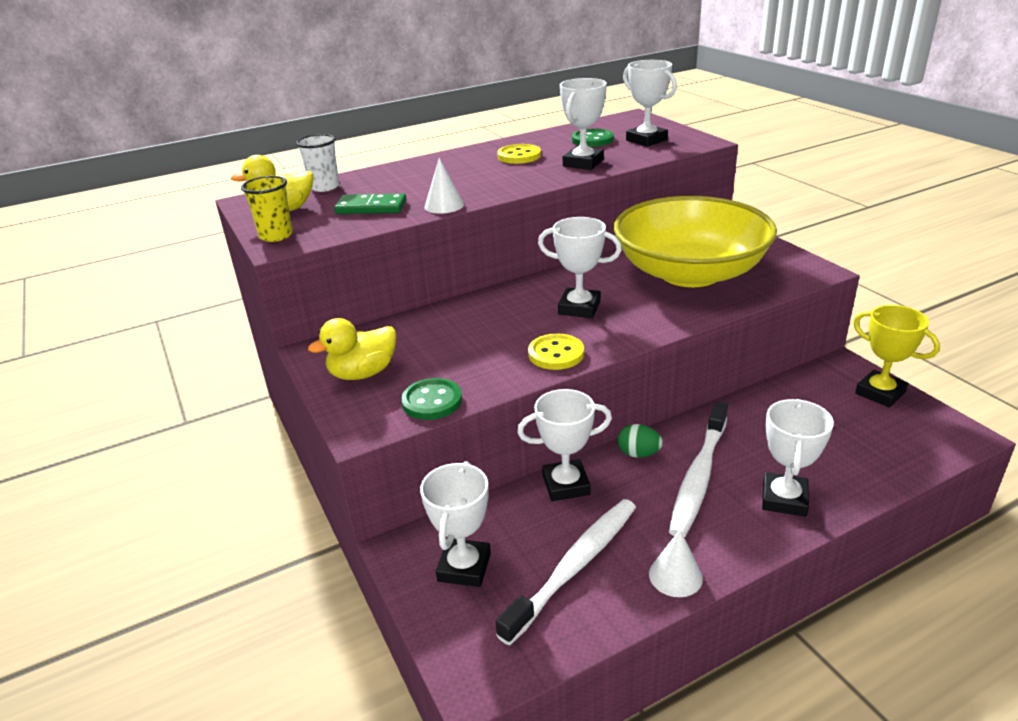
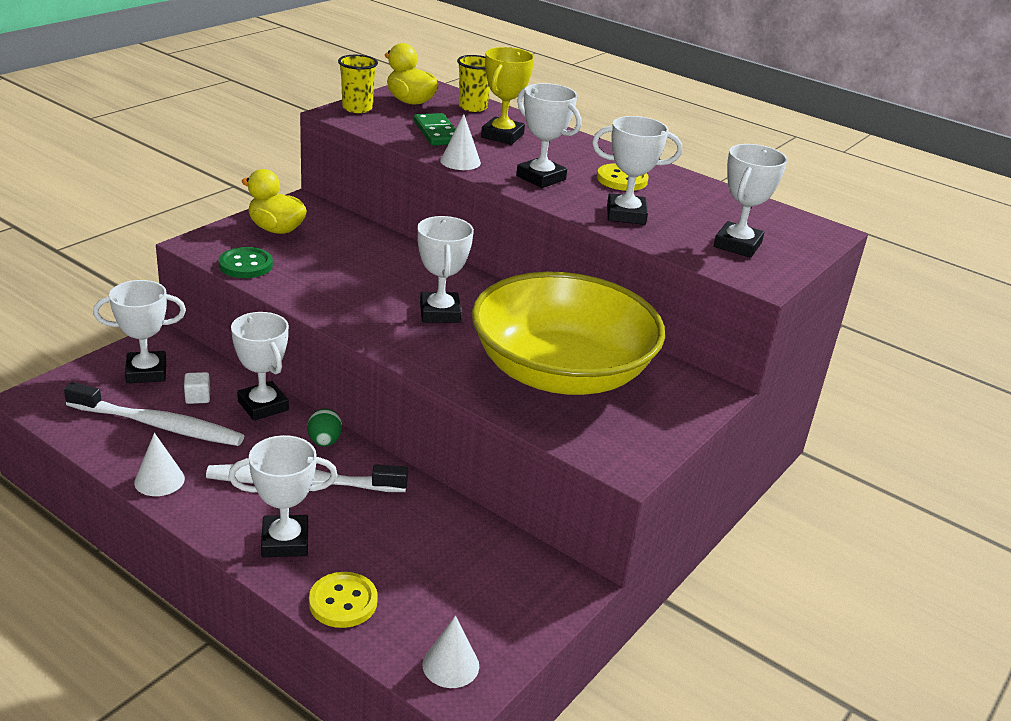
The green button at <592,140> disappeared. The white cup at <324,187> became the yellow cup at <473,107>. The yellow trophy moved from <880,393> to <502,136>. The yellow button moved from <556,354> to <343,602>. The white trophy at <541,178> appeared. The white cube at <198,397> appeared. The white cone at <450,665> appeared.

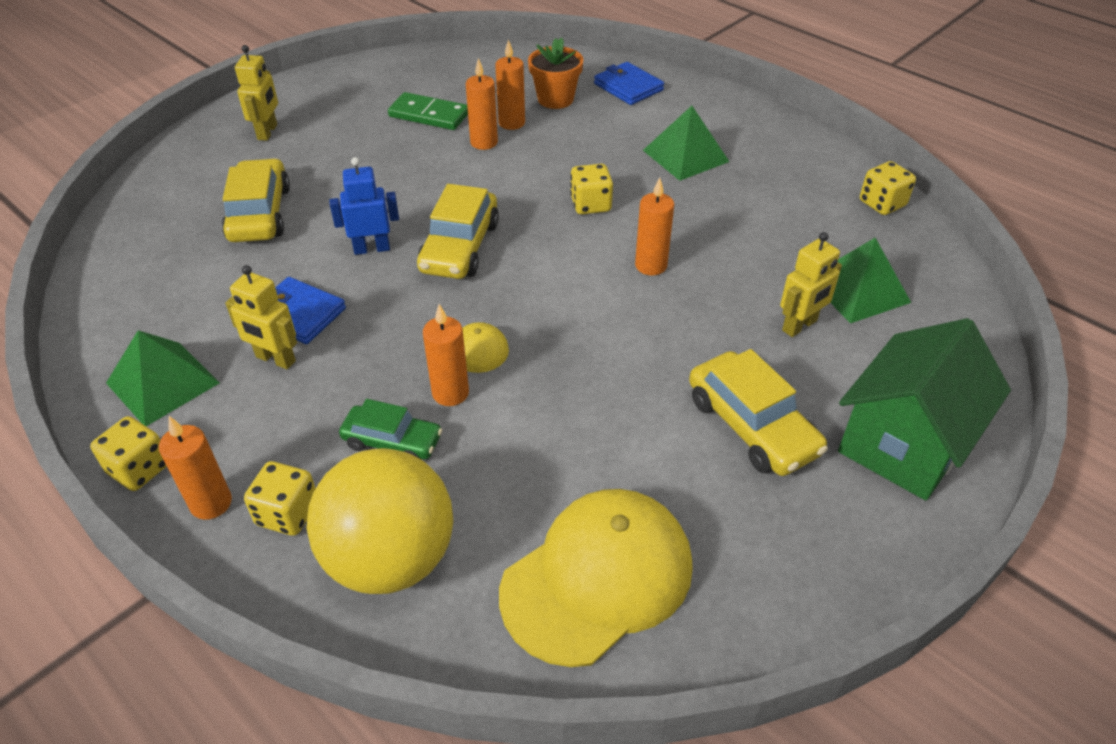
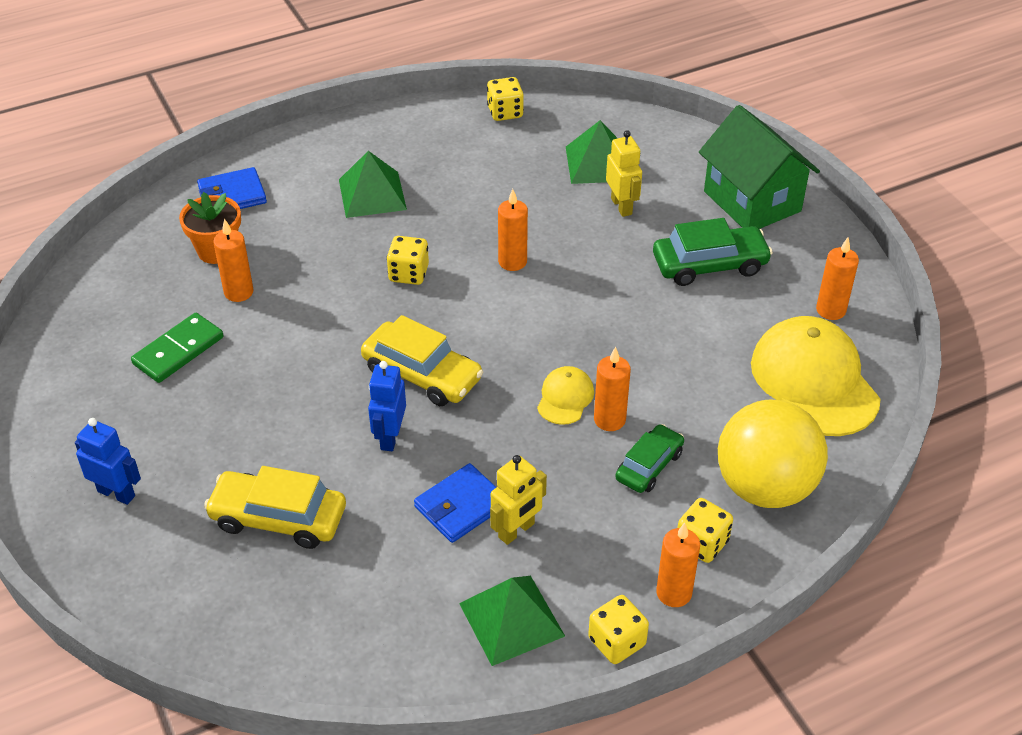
The yellow robot at <268,132> became the blue robot at <116,493>. The orange candle moved from <484,142> to <830,310>. The yellow car at <751,426> became the green car at <709,265>.

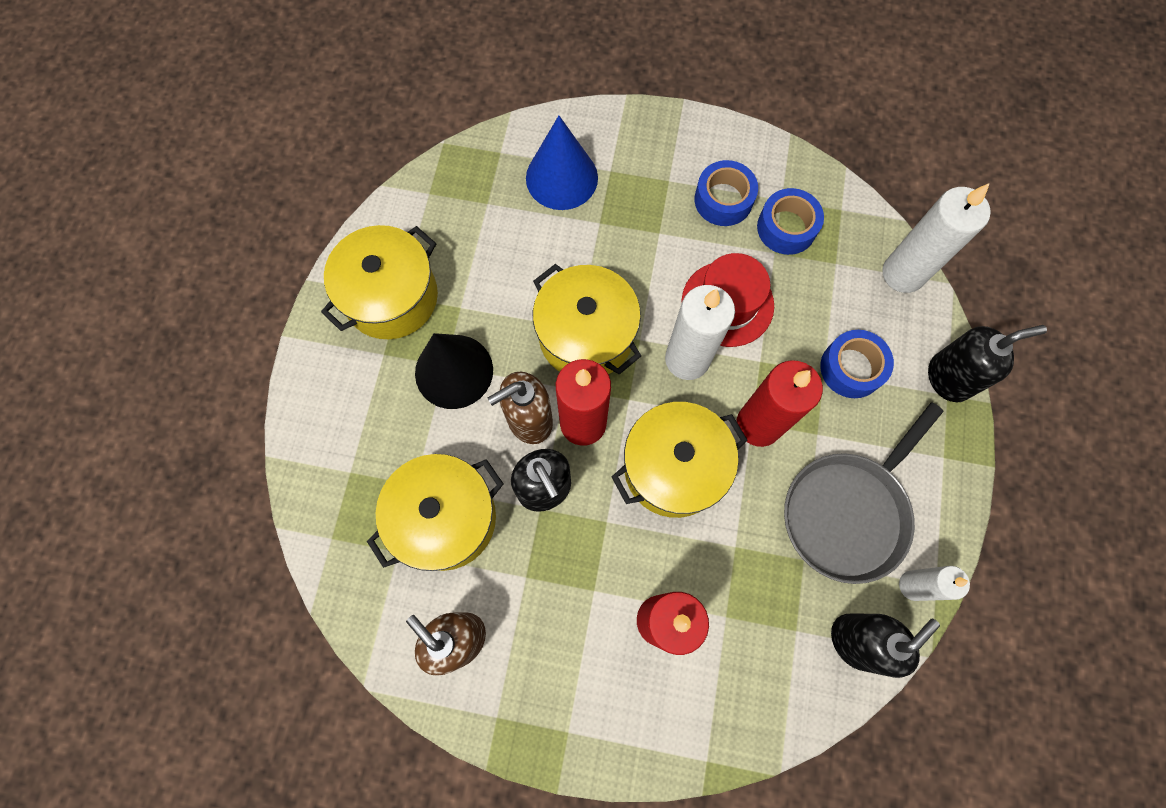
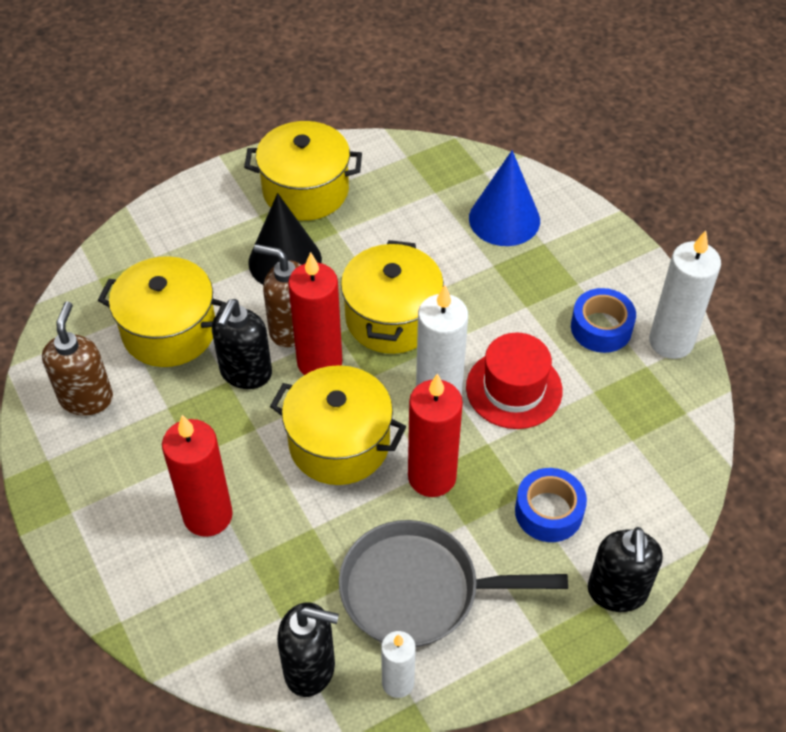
The white candle moved from <903,274> to <671,342>. The blue tape at <786,228> disappeared. The black soap dispenser at <949,378> turned 60 degrees clockwise.

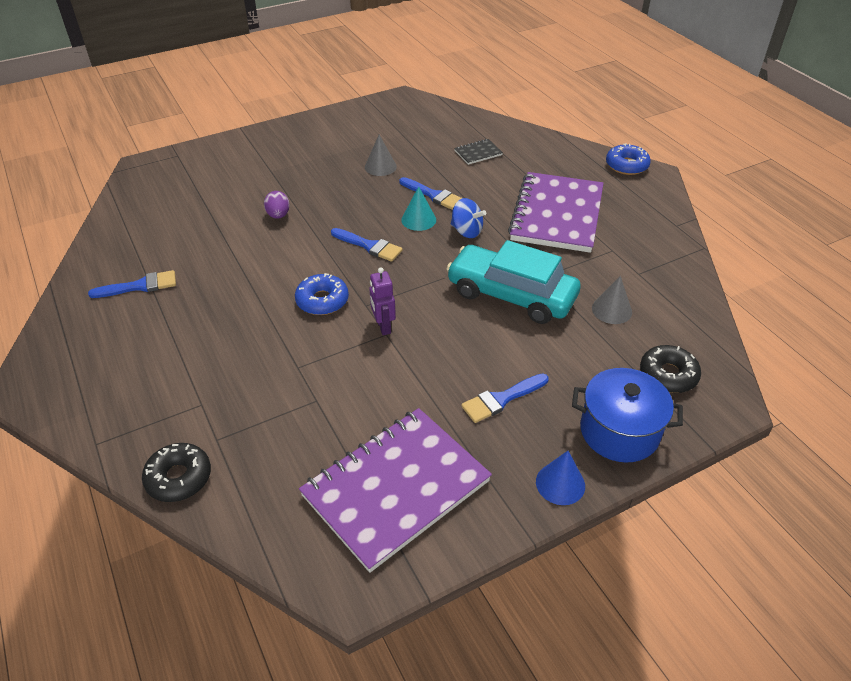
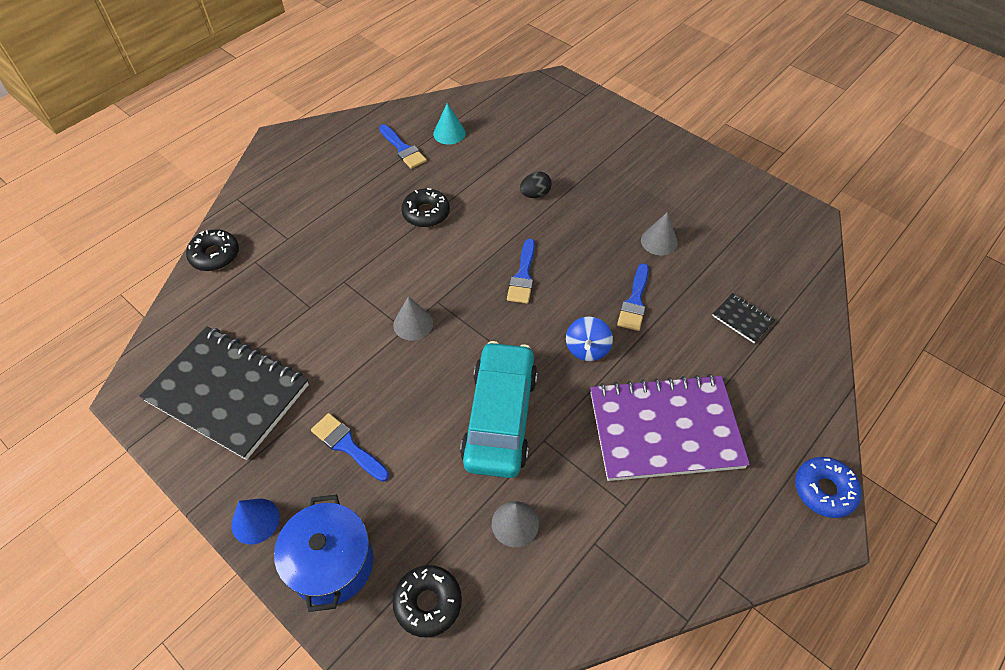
The turquoise cone moved from <418,220> to <449,133>. The purple egg at <278,215> became the black egg at <535,194>. The purple robot at <383,327> was replaced by the grey cone at <413,324>. The blue donut at <322,301> disappeared. The purple notebook at <396,488> became the black notebook at <228,393>. The black donut at <426,213> appeared.

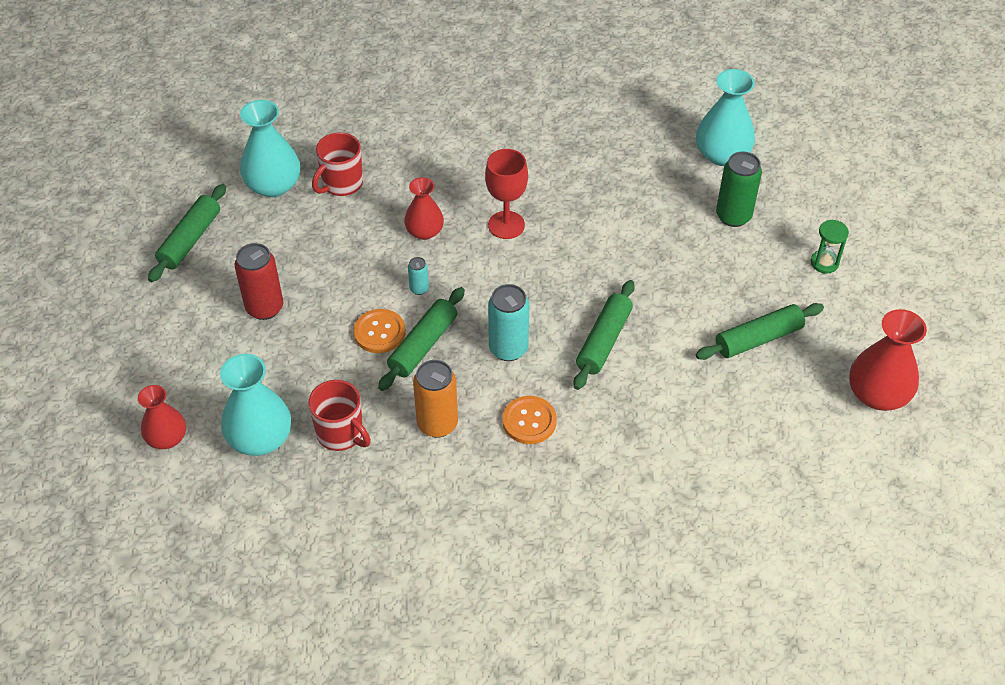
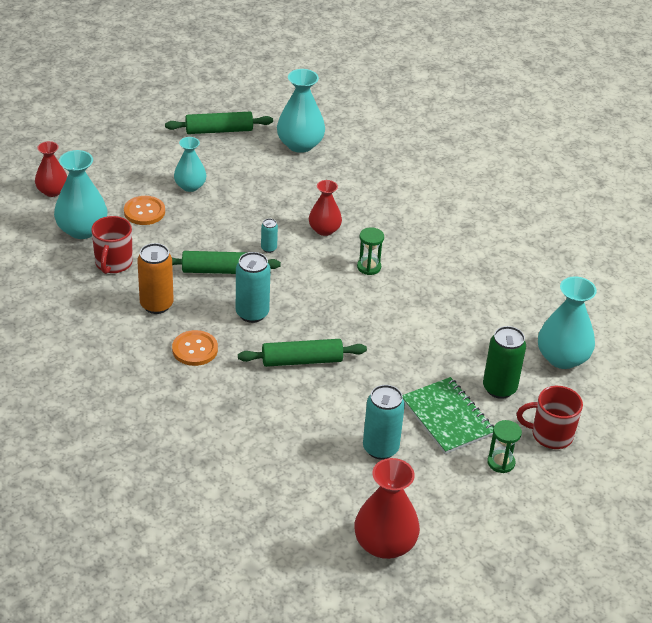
The red mug moved from <341,184> to <550,435>. The red goblet at <506,225> was replaced by the green hourglass at <369,267>. The red can at <264,308> was replaced by the turquoise vase at <190,186>. The green rolling pin at <758,339> was replaced by the turquoise can at <380,448>. The orange button moved from <379,332> to <144,212>. The green notebook at <447,417> appeared.

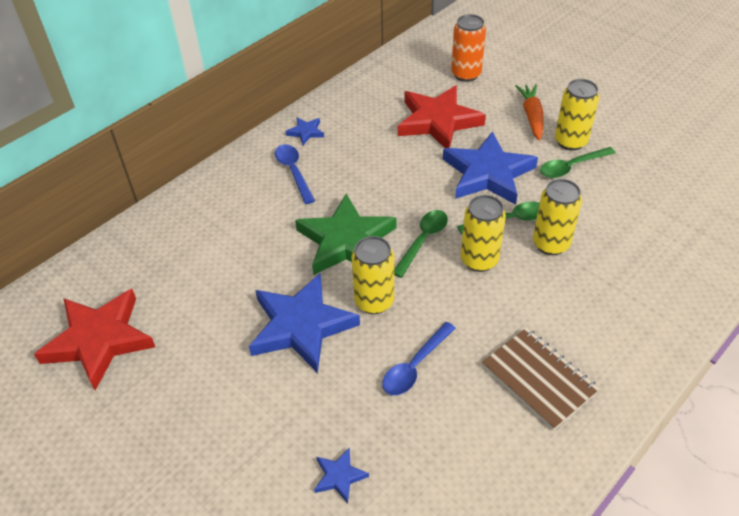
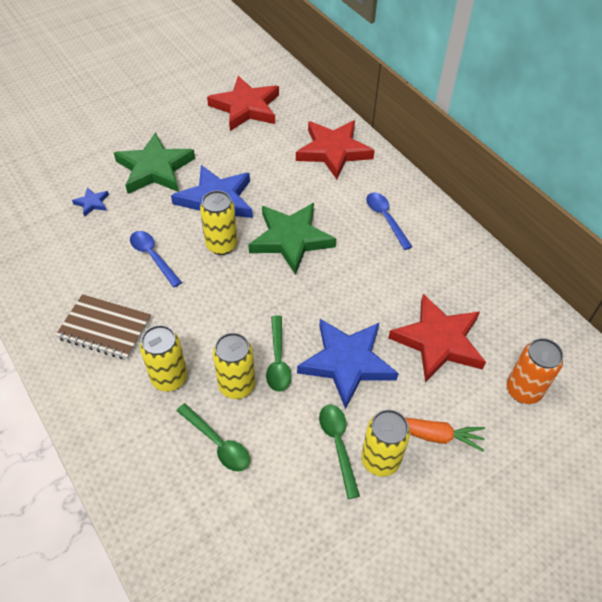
The blue star at <306,132> disappeared. The blue spoon at <293,171> turned 105 degrees counterclockwise. The yellow can moved from <479,260> to <169,378>. The green spoon moved from <423,240> to <218,443>. The brown notebook at <538,379> turned 45 degrees clockwise. The red star at <333,151> appeared. The green star at <155,169> appeared.

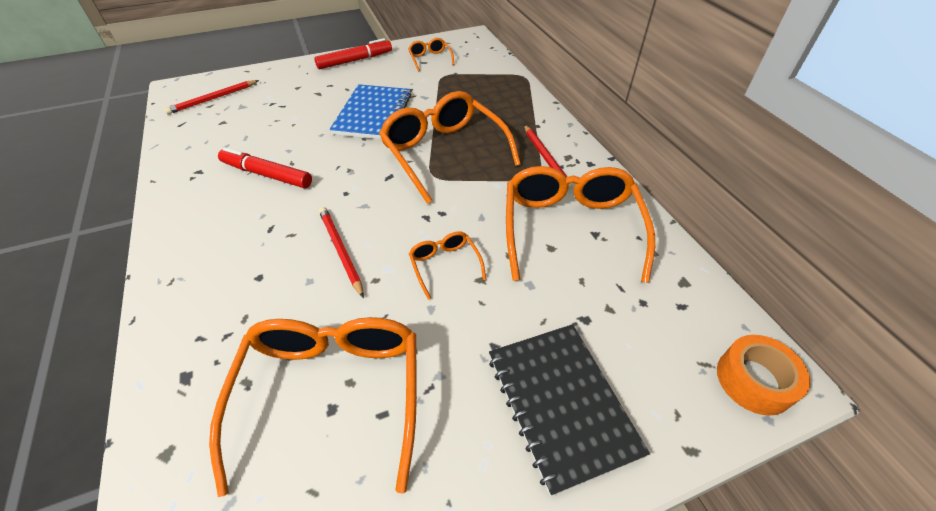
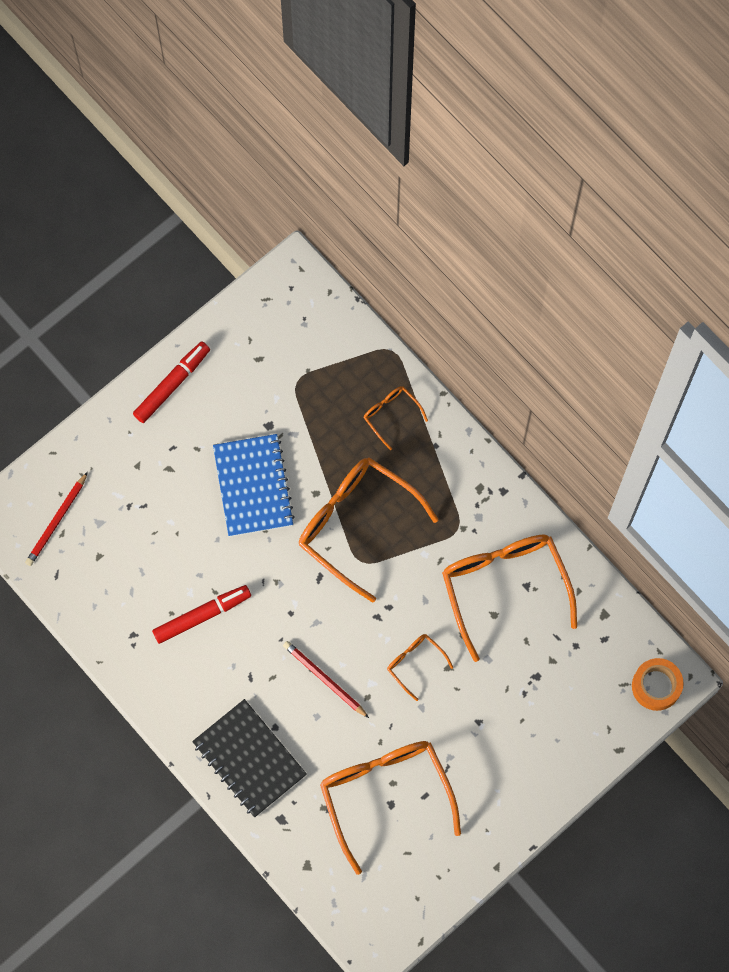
The orange glasses moved from <430,59> to <391,415>. The red pencil at <546,158> disappeared. The red marker at <267,174> turned 150 degrees clockwise. The black notebook moved from <561,404> to <249,759>.

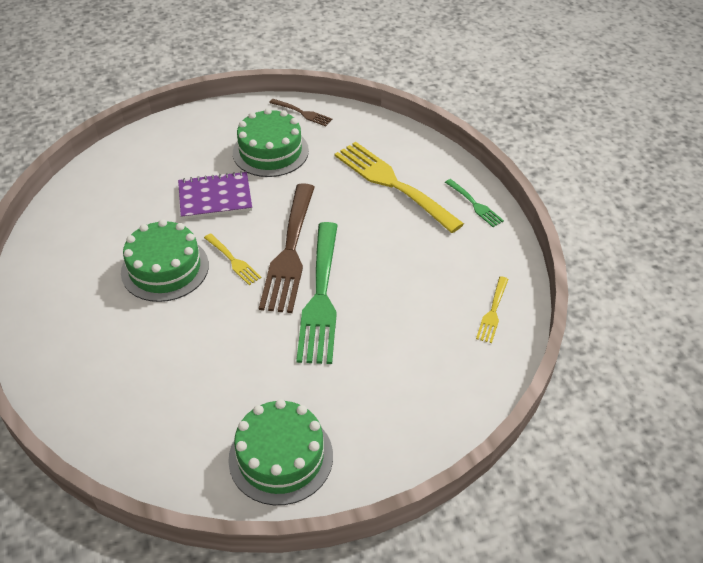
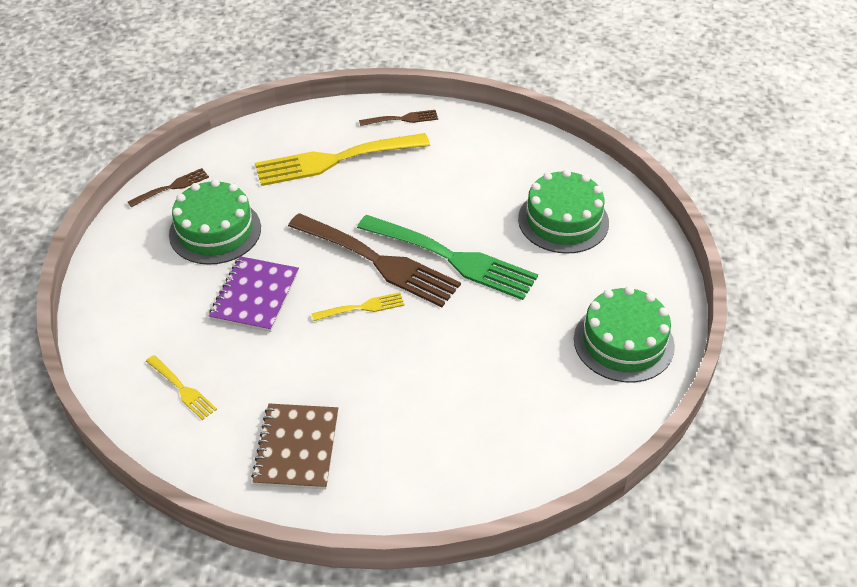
The green fork at <475,204> became the brown fork at <402,119>. The green cake moved from <165,268> to <563,220>. The yellow fork moved from <493,312> to <182,389>. The brown notebook at <296,448> appeared.

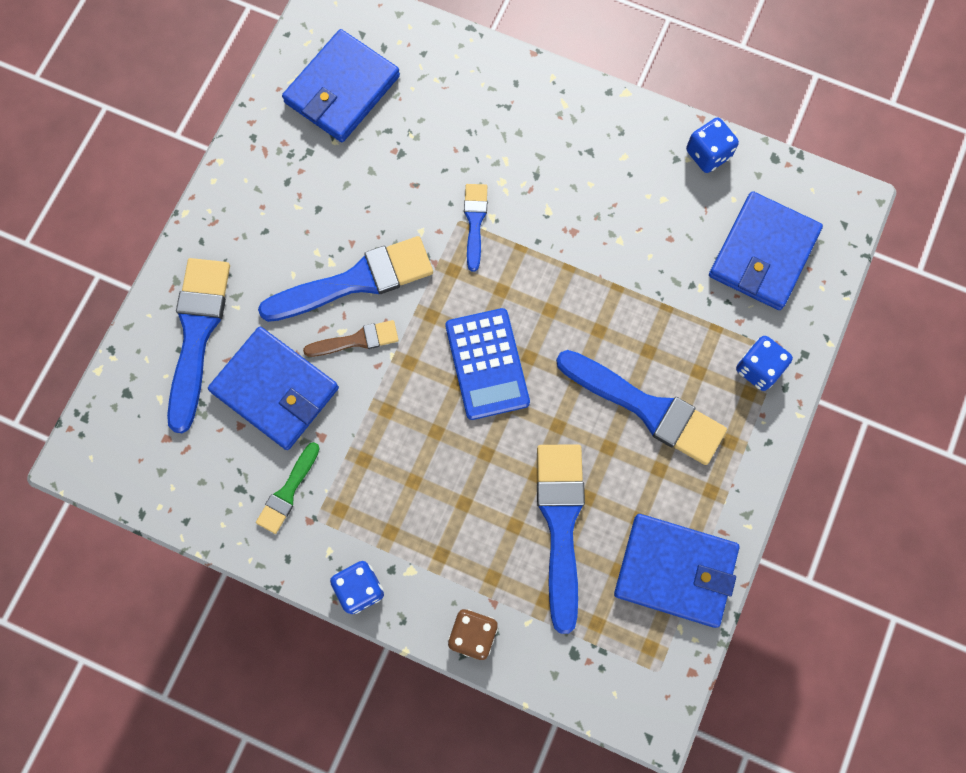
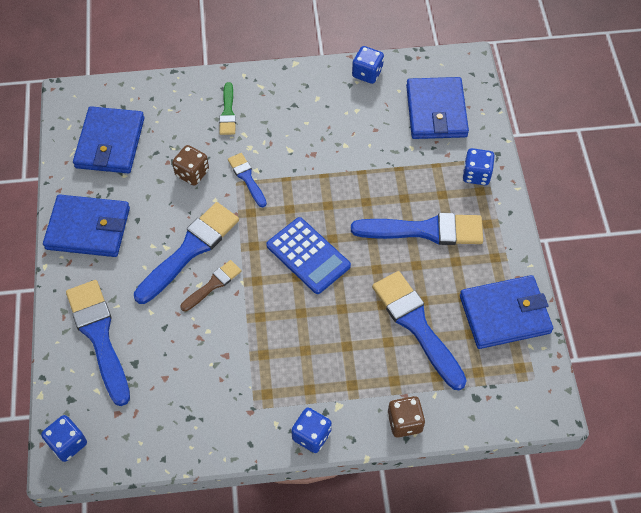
The blue wallet moved from <275,389> to <88,228>. The green brush moved from <288,492> to <228,112>. The brown dice at <192,173> appeared. The blue dice at <68,443> appeared.

